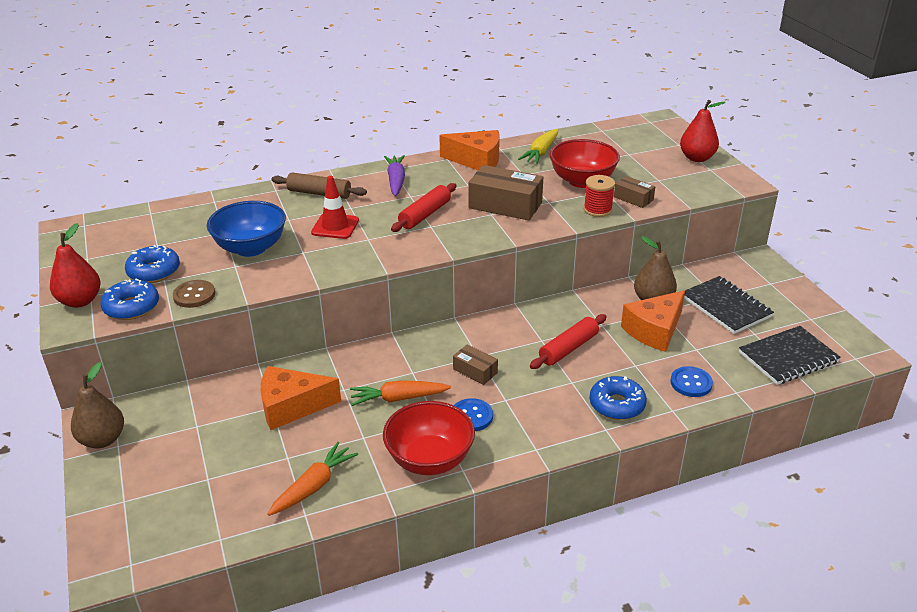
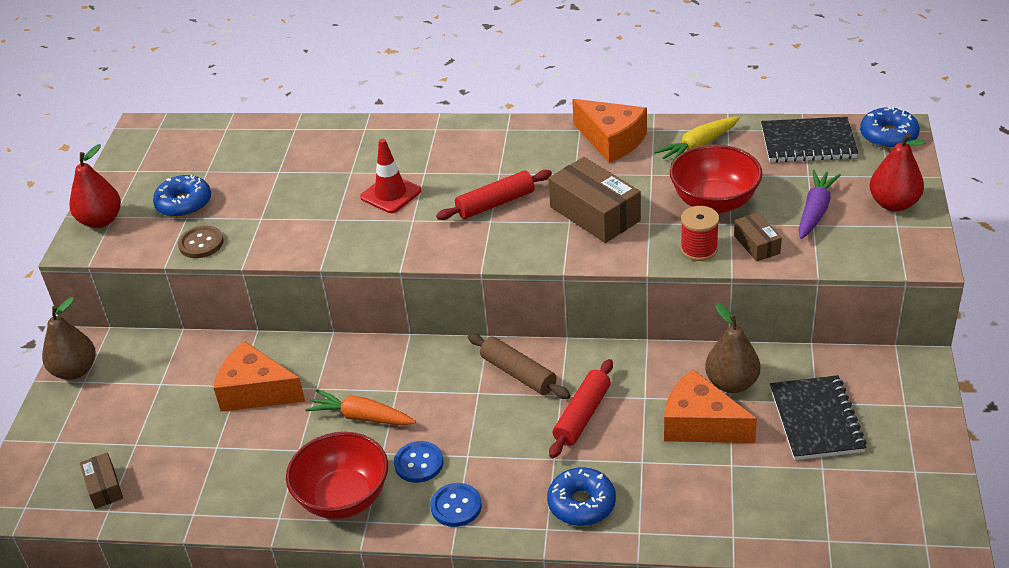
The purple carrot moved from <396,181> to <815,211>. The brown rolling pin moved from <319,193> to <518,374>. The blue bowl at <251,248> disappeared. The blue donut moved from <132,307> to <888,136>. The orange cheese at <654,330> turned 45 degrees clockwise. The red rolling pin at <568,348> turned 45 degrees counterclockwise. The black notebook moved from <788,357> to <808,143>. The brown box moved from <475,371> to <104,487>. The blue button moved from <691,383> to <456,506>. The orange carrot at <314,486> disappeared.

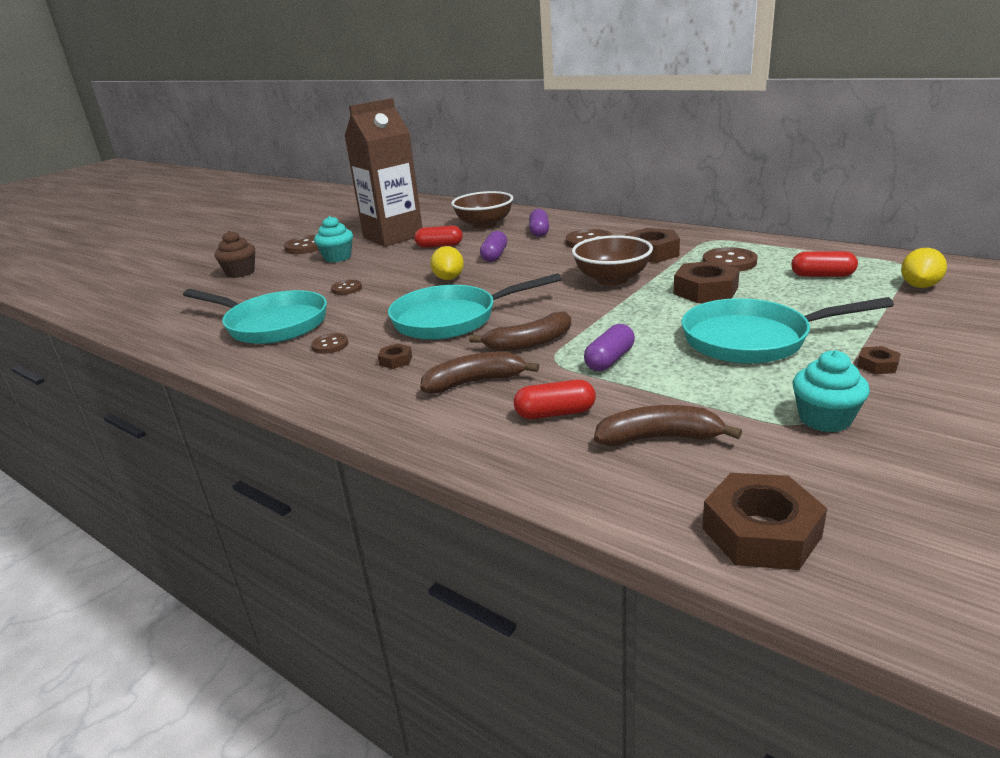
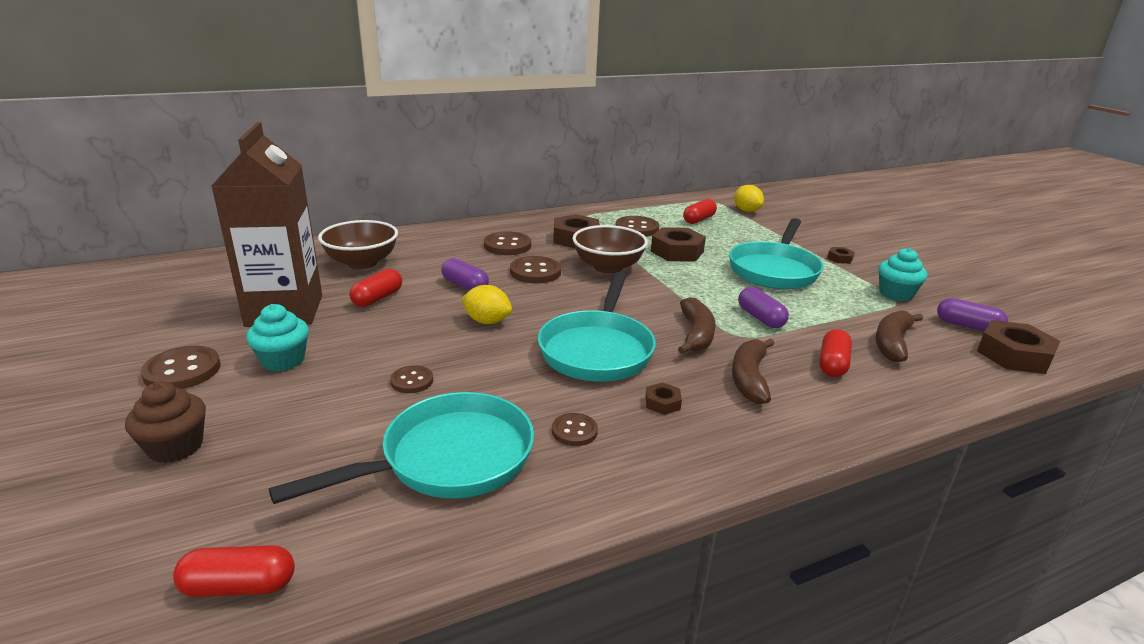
The purple capsule moved from <539,232> to <967,326>. The brown button at <535,272> appeared. The red capsule at <239,586> appeared.

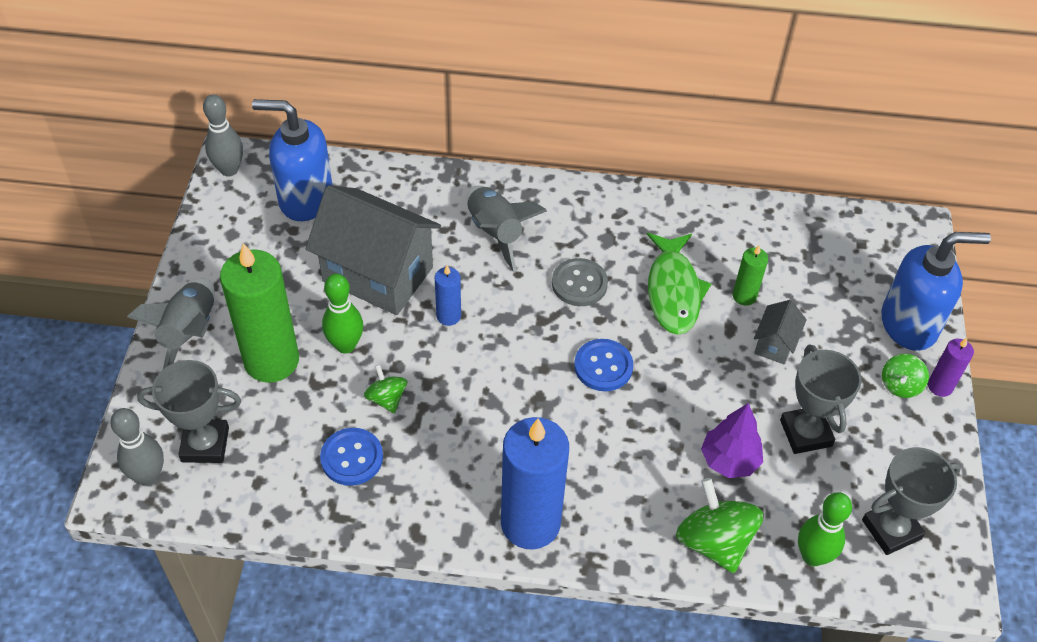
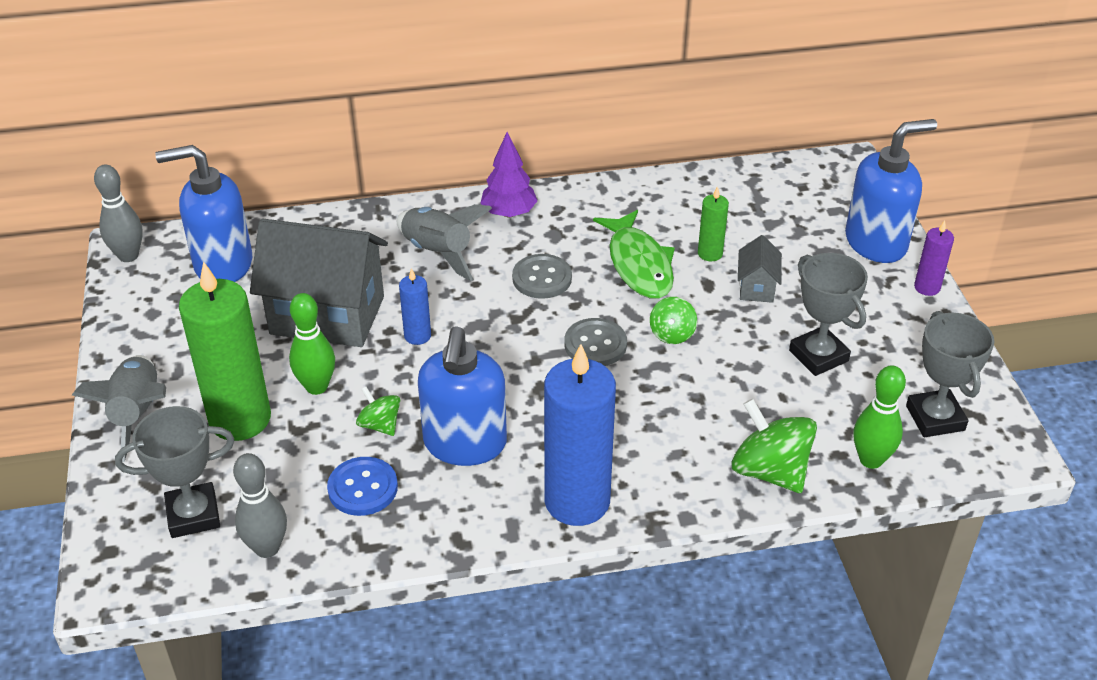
The blue button at <603,366> became the grey button at <595,344>. The green spinning top moved from <900,385> to <672,334>. The purple tree moved from <729,460> to <509,213>. The grey bowling pin moved from <148,476> to <267,548>. The grey trophy at <891,529> turned 60 degrees counterclockwise. The blue soap dispenser at <465,444> appeared.

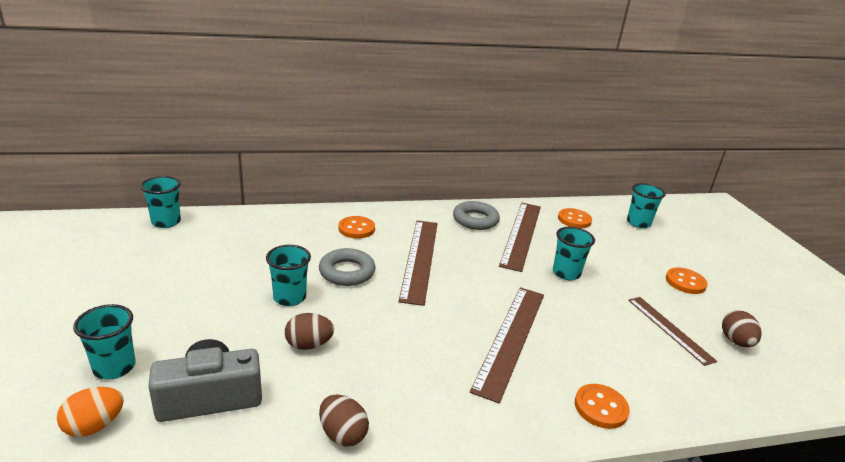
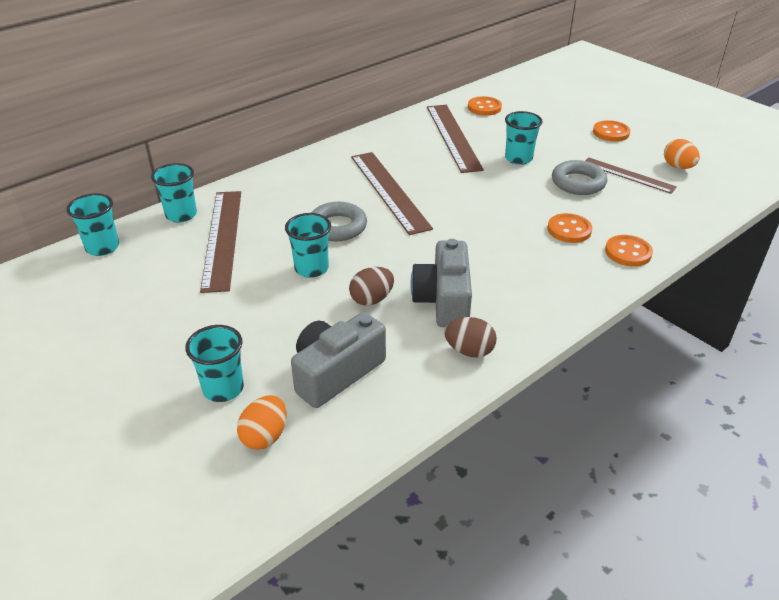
The turquoise cup moved from <638,223> to <181,215>. The grey ring moved from <475,220> to <578,183>. The orange button moved from <356,229> to <569,230>. The brown ruler moved from <510,338> to <222,238>. The brown egg at <736,341> became the orange egg at <678,167>. The grey camera at <443,300> appeared.

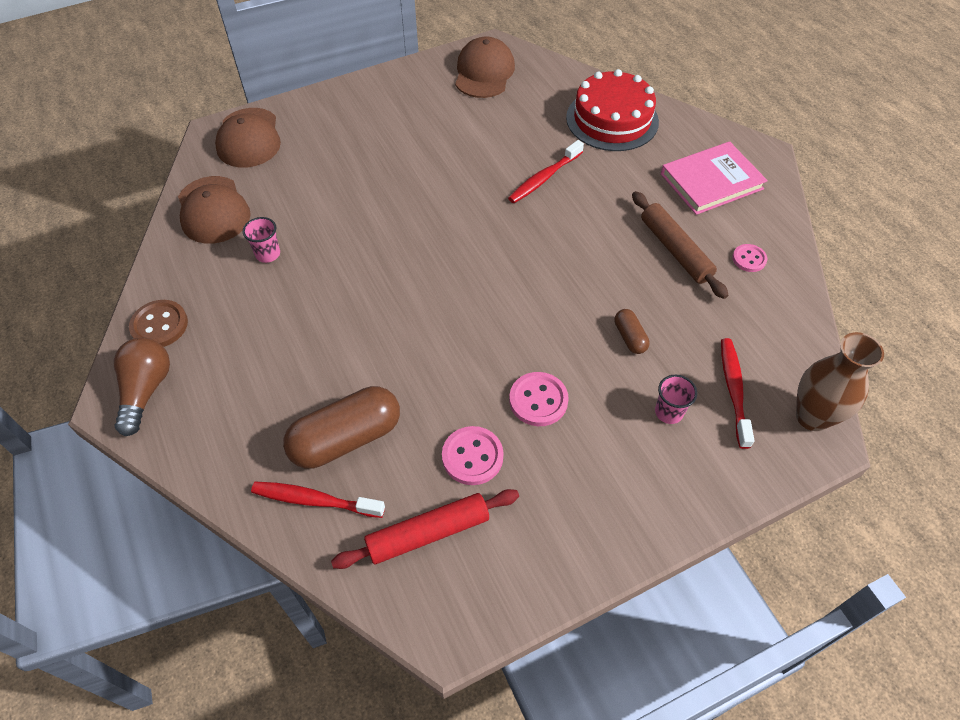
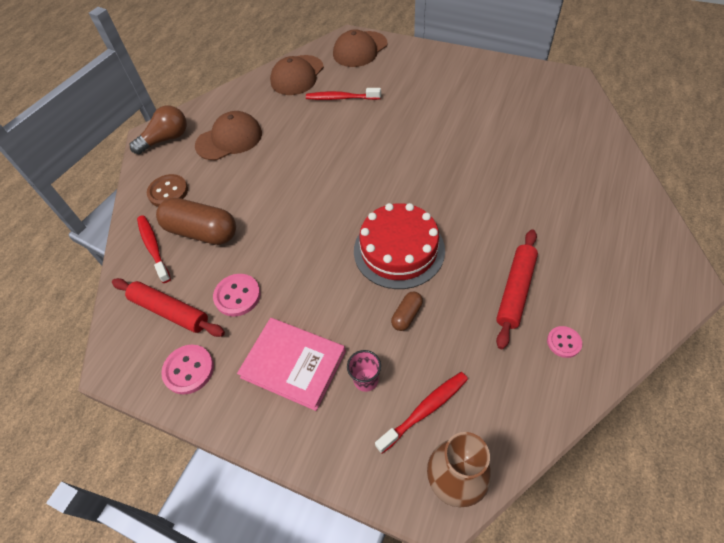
The brown cap moved from <484,72> to <229,139>. The red cake moved from <612,119> to <399,250>. The red toothbrush moved from <544,178> to <341,98>. The pink book moved from <711,181> to <293,364>. The brown rolling pin at <675,250> became the red rolling pin at <515,290>. The pink cup at <268,254> disappeared. The brown button moved from <159,325> to <168,192>. The pink button moved from <538,400> to <189,370>.

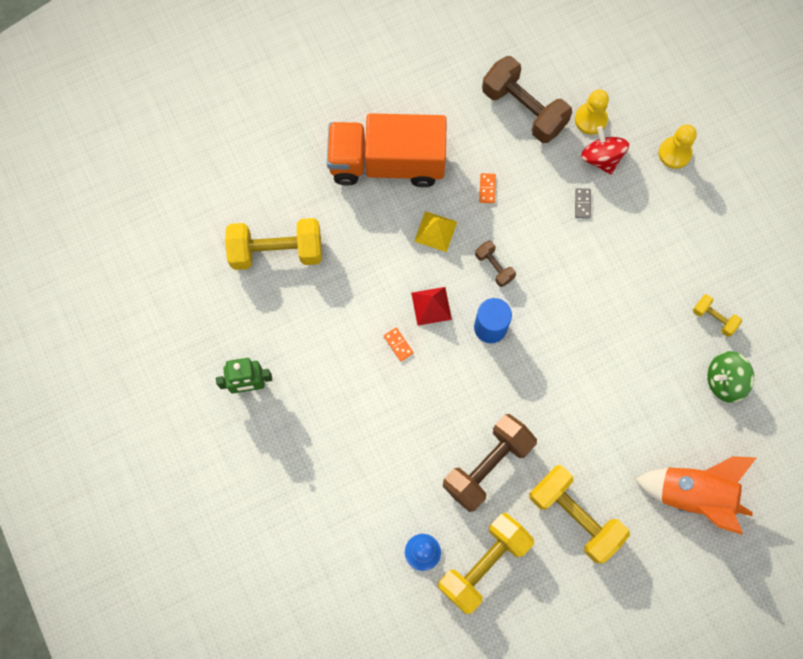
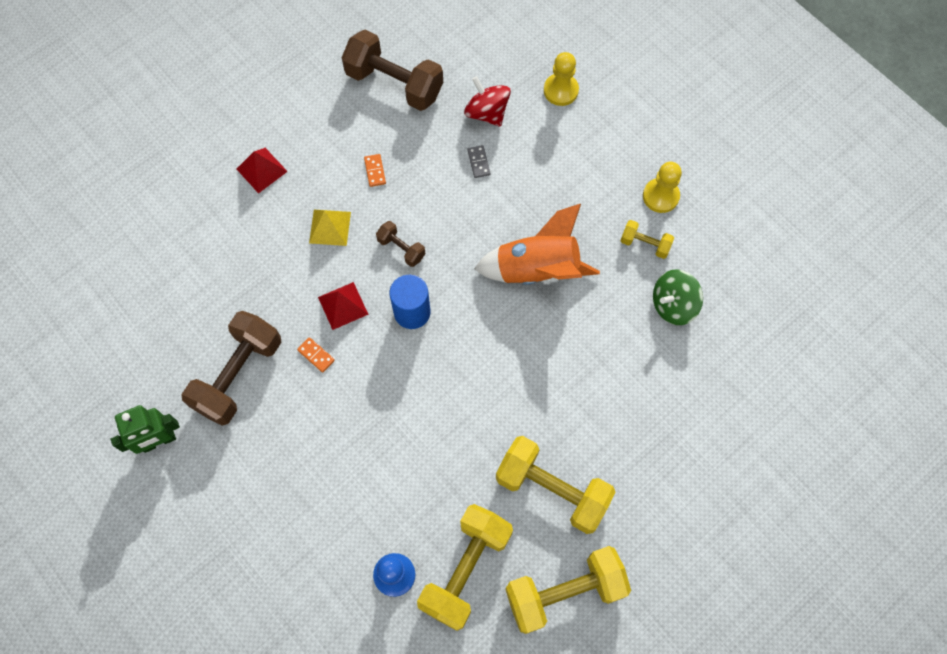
The yellow pawn moved from <590,119> to <660,196>. The orange truck at <387,163> was replaced by the red pyramid at <262,170>. The yellow dumbbell moved from <276,251> to <564,592>. The brown dumbbell moved from <487,466> to <238,375>. The orange rocket moved from <693,494> to <537,270>.

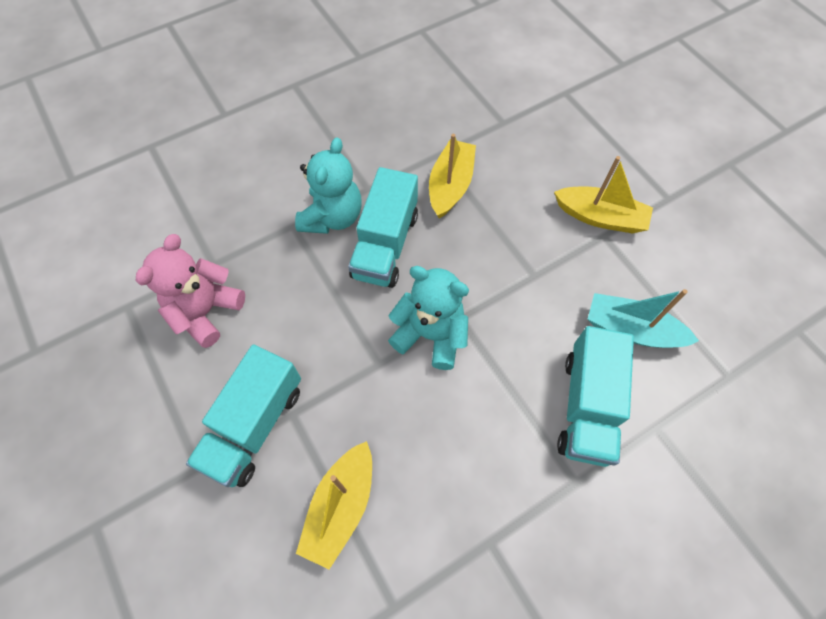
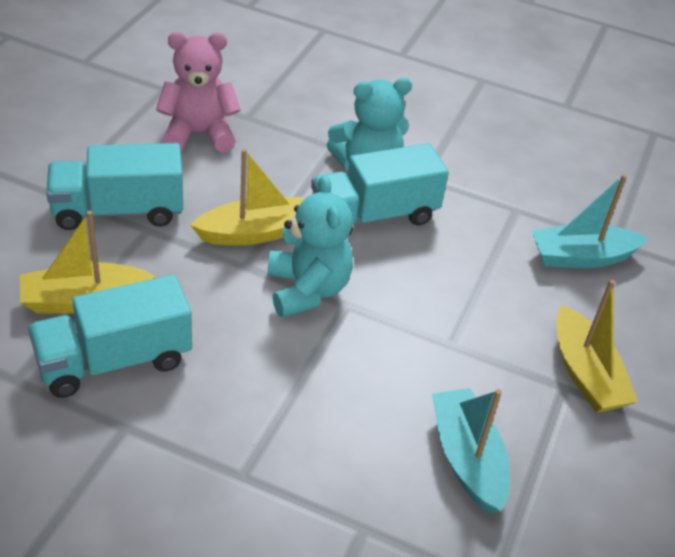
The yellow boat moved from <450,185> to <255,233>. The turquoise truck moved from <586,406> to <114,361>. The turquoise boat at <581,257> appeared.

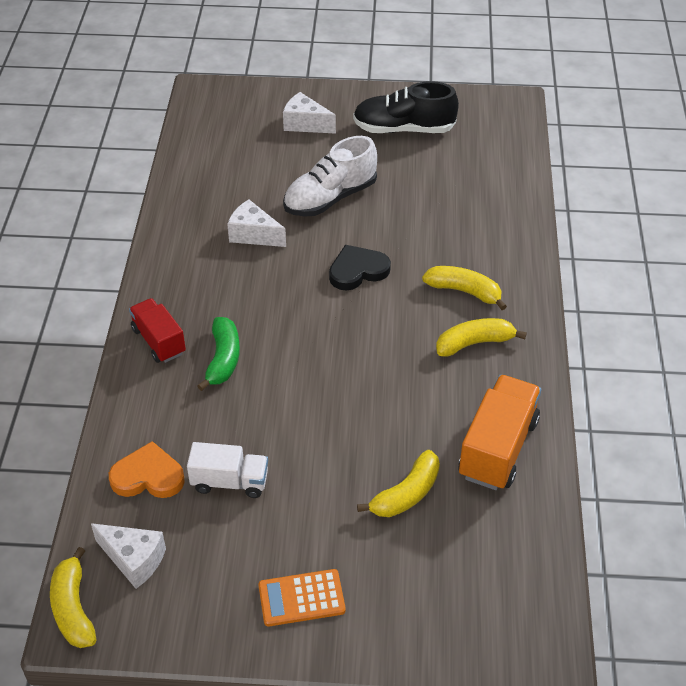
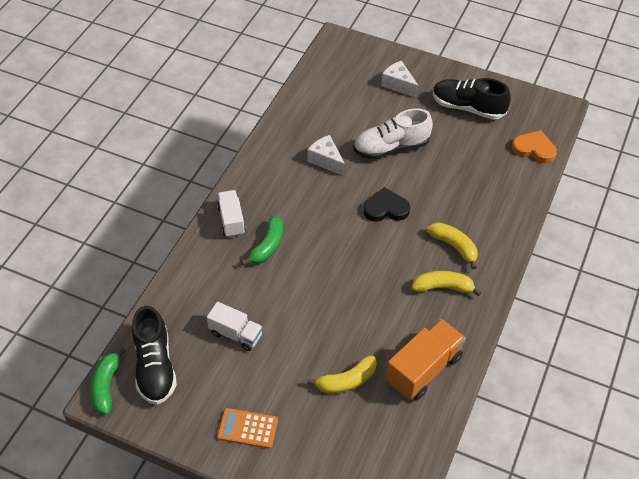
The red truck at <159,341> became the white truck at <231,220>. The orange heart moved from <148,476> to <534,149>. The white cheese at <134,560> was replaced by the black shoe at <155,366>. The yellow banana at <73,608> became the green banana at <106,386>.

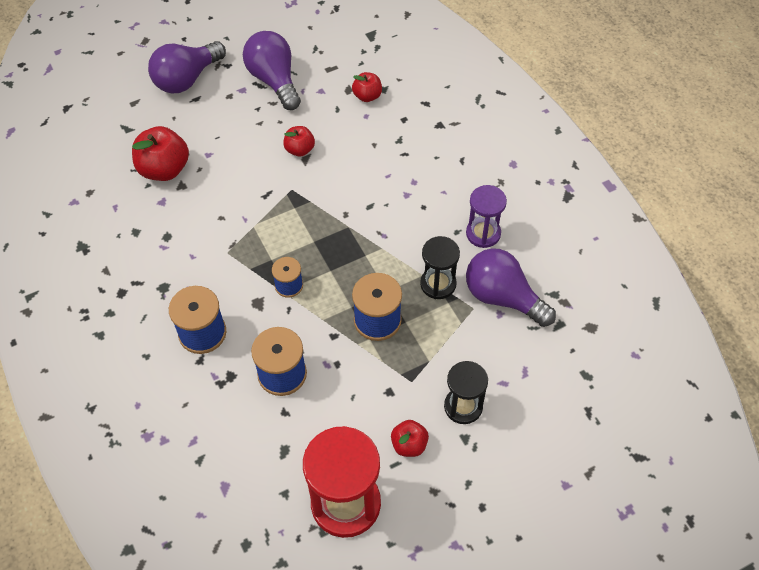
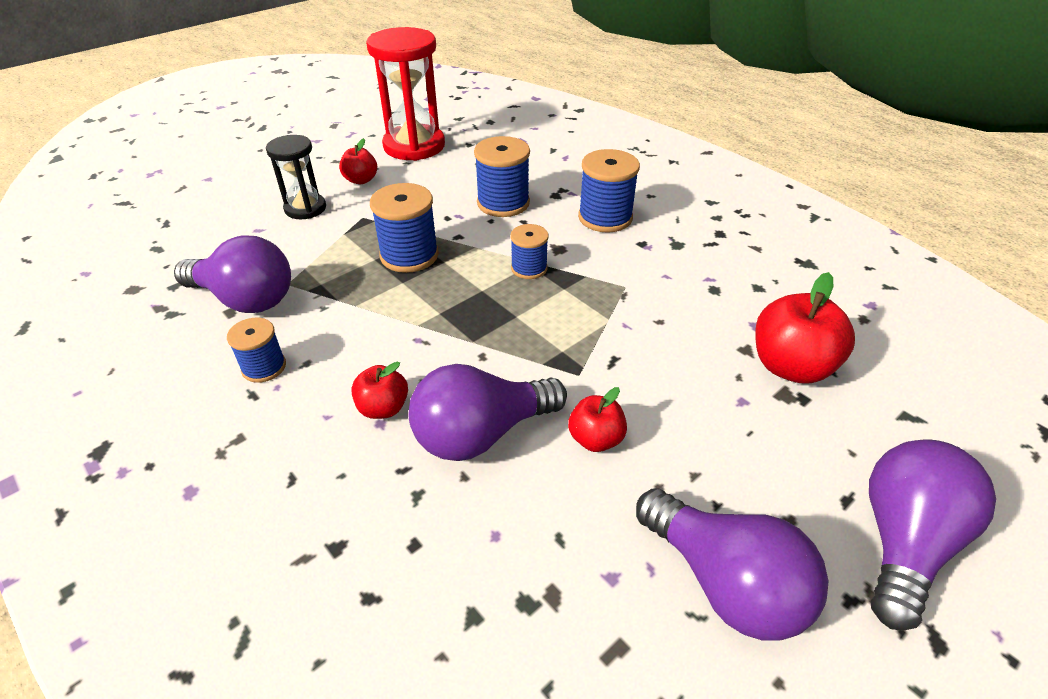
The red apple moved from <367,96> to <383,408>. The purple hourglass at <483,233> was replaced by the blue spool at <264,367>. The black hourglass at <438,284> disappeared. The purple light bulb at <481,434> appeared.

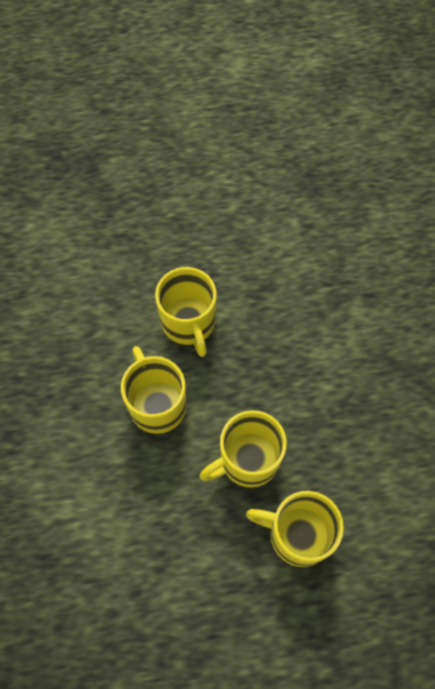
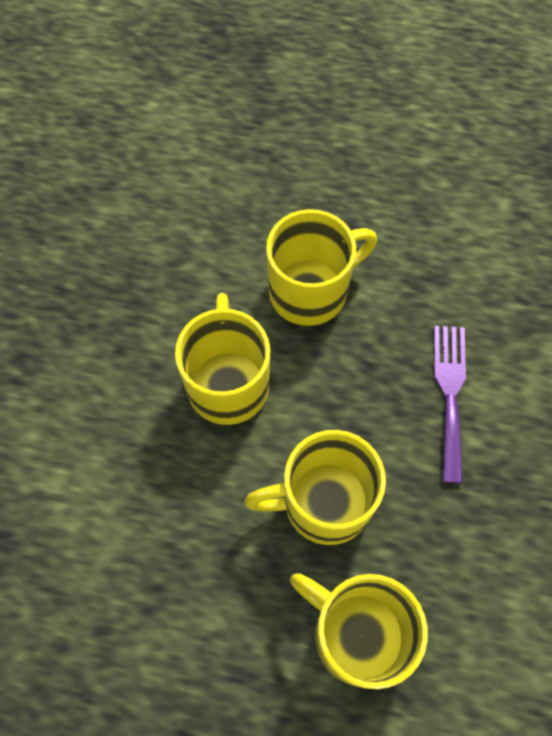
The yellow mug at <189,323> turned 120 degrees counterclockwise. The purple fork at <450,393> appeared.

